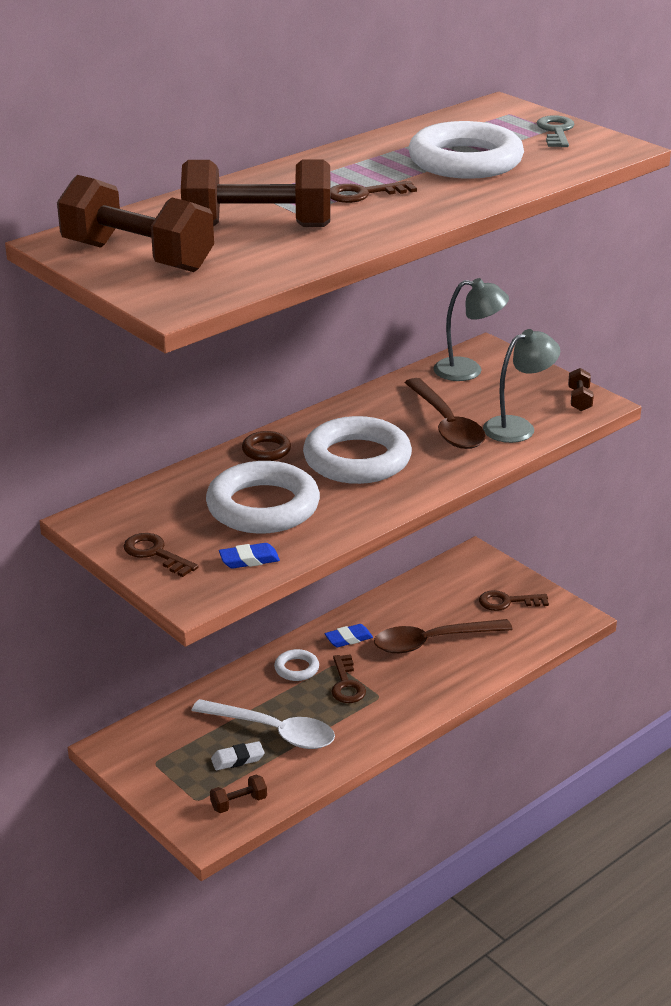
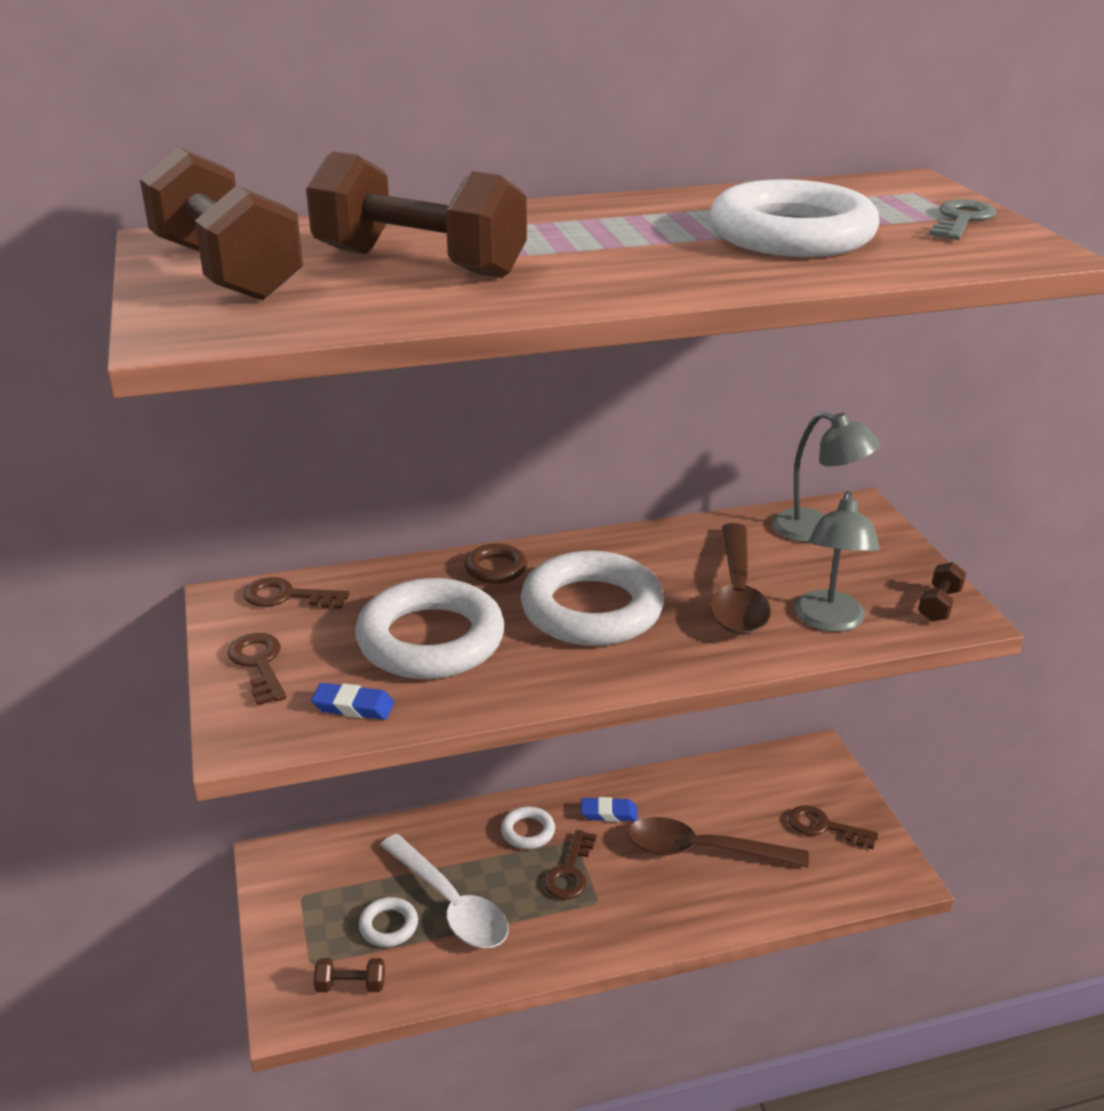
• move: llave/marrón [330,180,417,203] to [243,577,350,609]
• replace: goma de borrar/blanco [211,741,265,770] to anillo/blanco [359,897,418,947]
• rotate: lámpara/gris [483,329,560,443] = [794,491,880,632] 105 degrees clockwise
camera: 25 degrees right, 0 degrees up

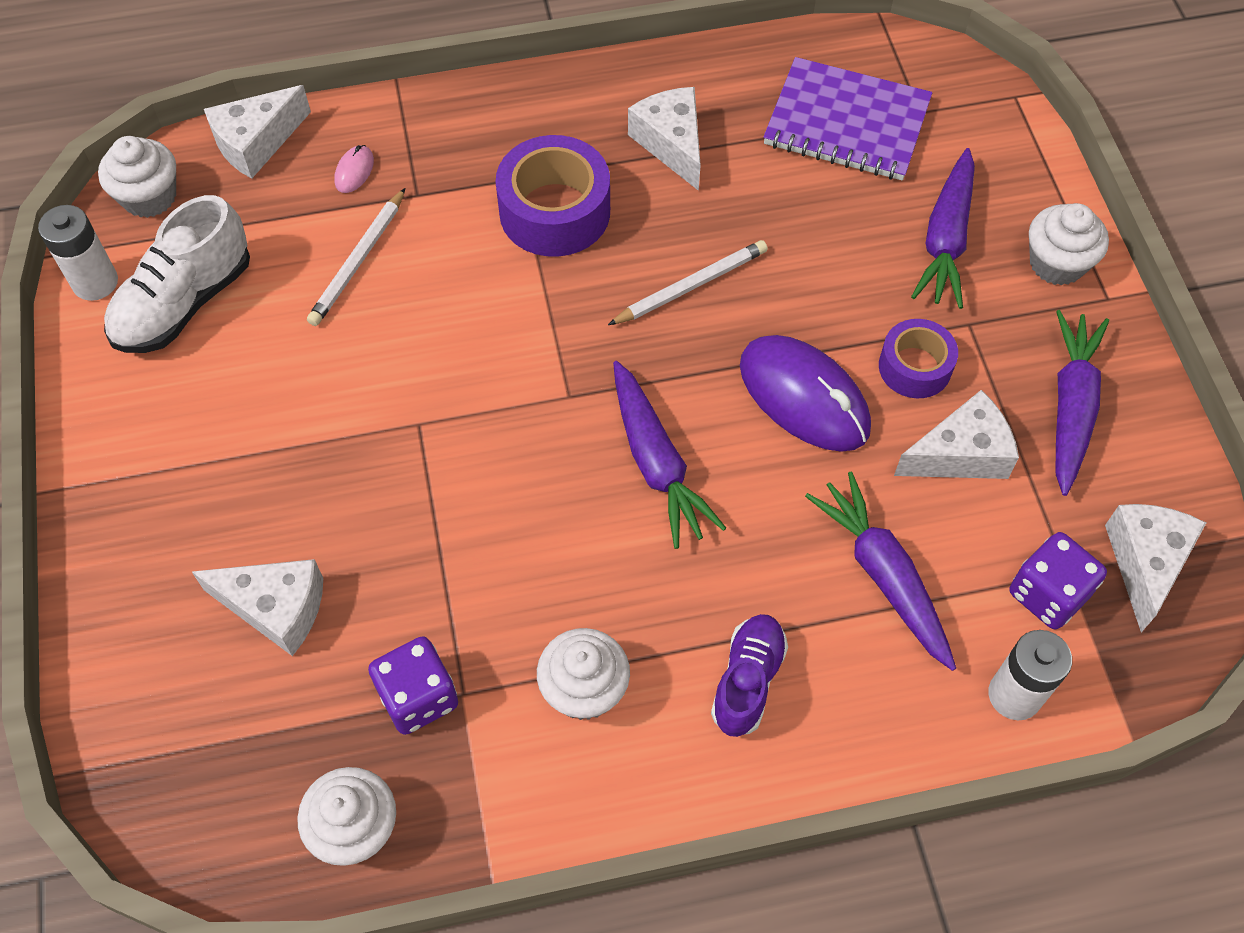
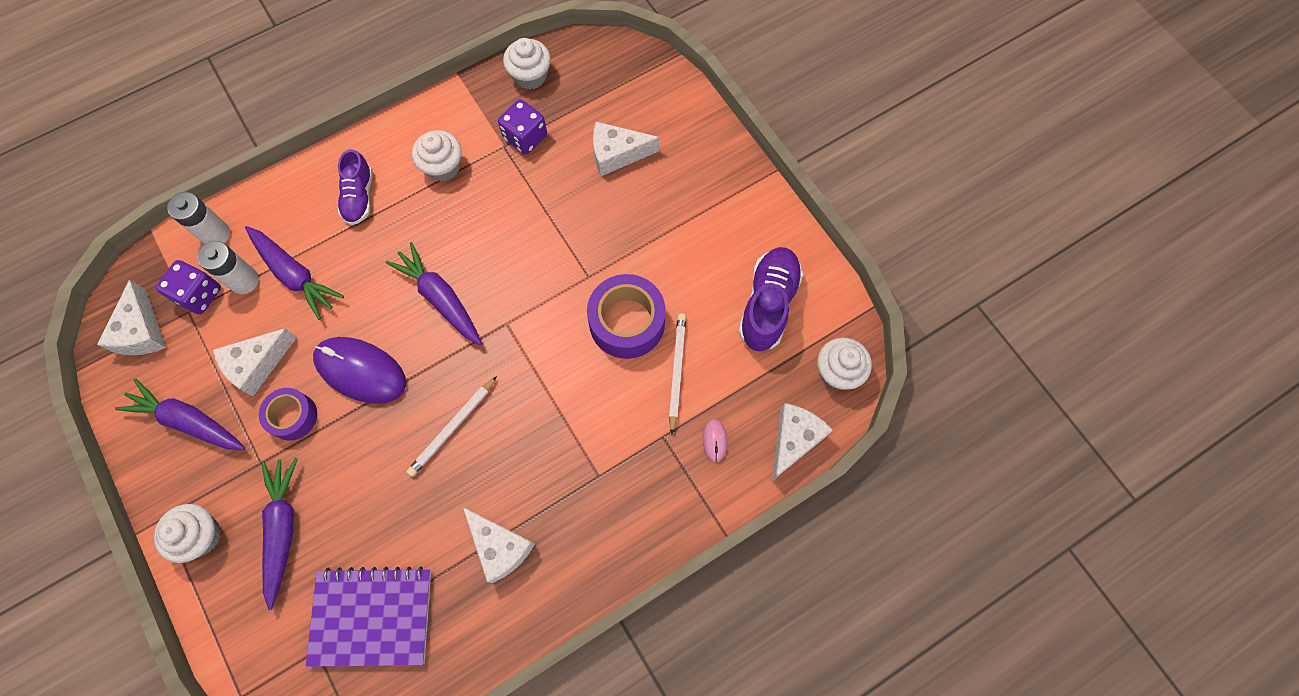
• rotate: zanahoria/morado [1055,310,1109,496] = [115,378,245,450] 120 degrees clockwise
• move: pila/blanco [38,205,118,301] to [197,241,259,294]
• move: cinta adhesiva/morado [496,135,610,257] to [587,274,666,359]
• recolor: zapato/blanco [104,195,250,353] to zapato/morado [738,247,803,351]
camera: 160 degrees right, 10 degrees up

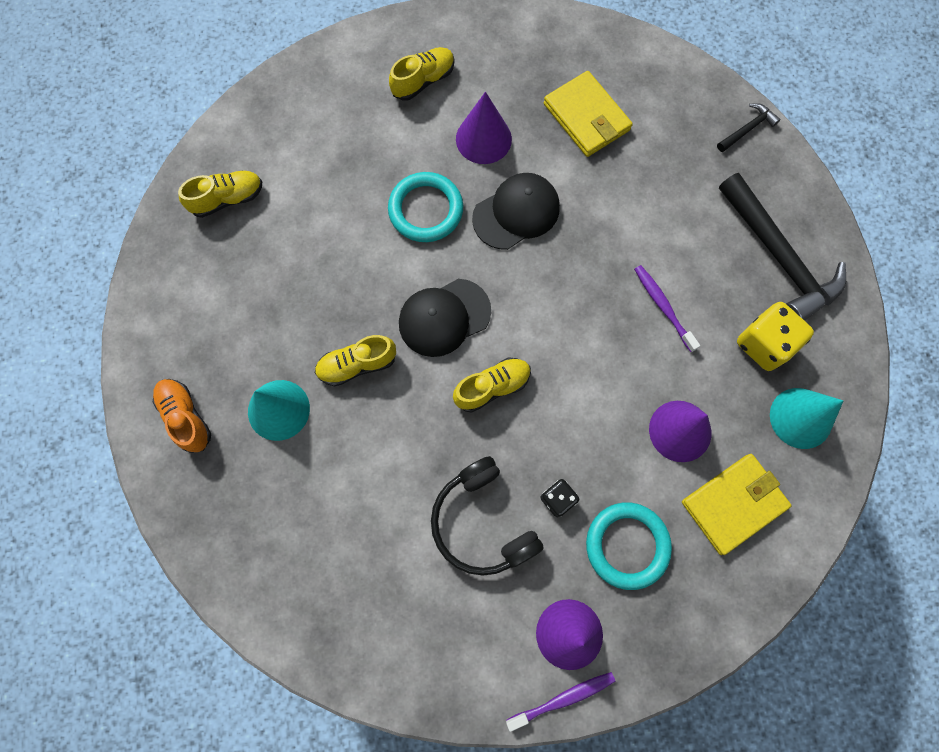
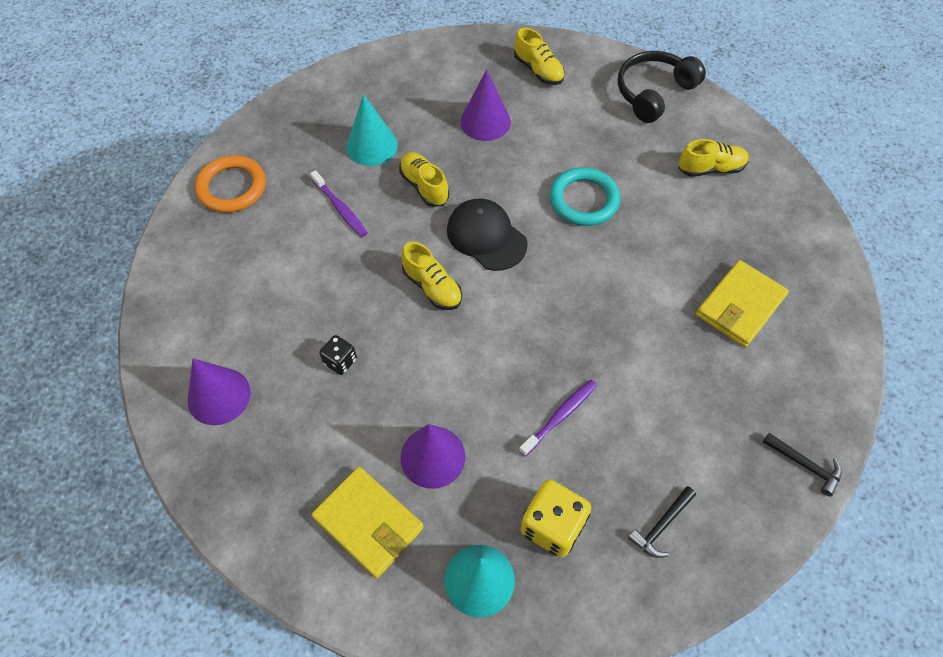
• insert: anillo/naranja [195,155,266,213]
• move: cepillo de dientes/morado [506,672,615,732] to [310,170,368,237]
• move: cono/morado [456,92,512,164] to [460,69,511,141]
• move: auriculares/negro [431,456,544,576] to [618,51,706,123]
• resize: martillo/negro [719,173,846,321] = [628,487,696,558] x0.45
• rotate: zapato/amarillo [389,47,454,101] = [679,139,749,177] 45 degrees counterclockwise
• delete: zapato/naranja [153,379,211,453]
• delete: gorra/negro [472,173,560,250]
• delete: anillo/turquesa [586,502,672,590]
camera: 75 degrees right, 15 degrees down

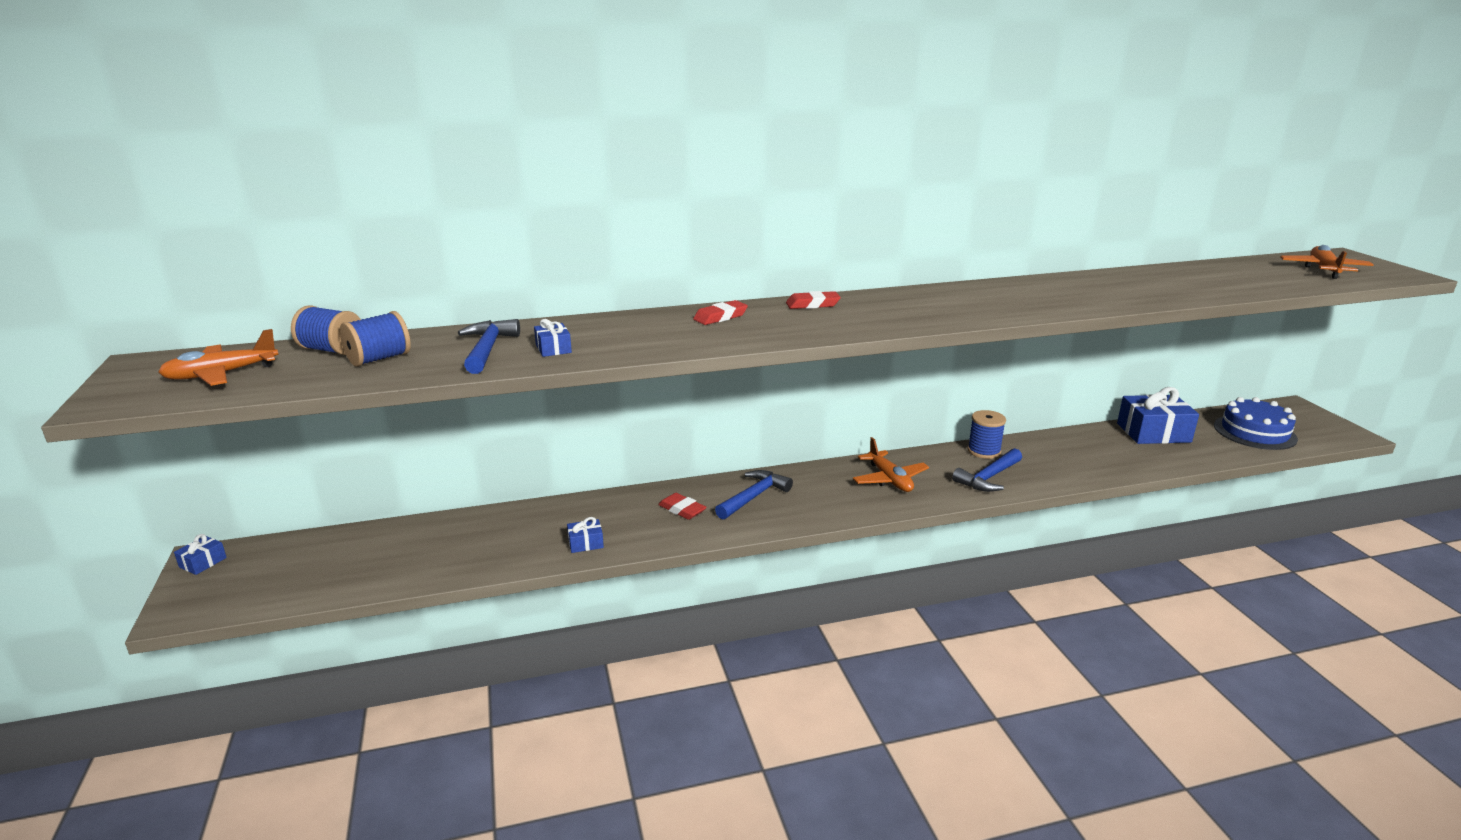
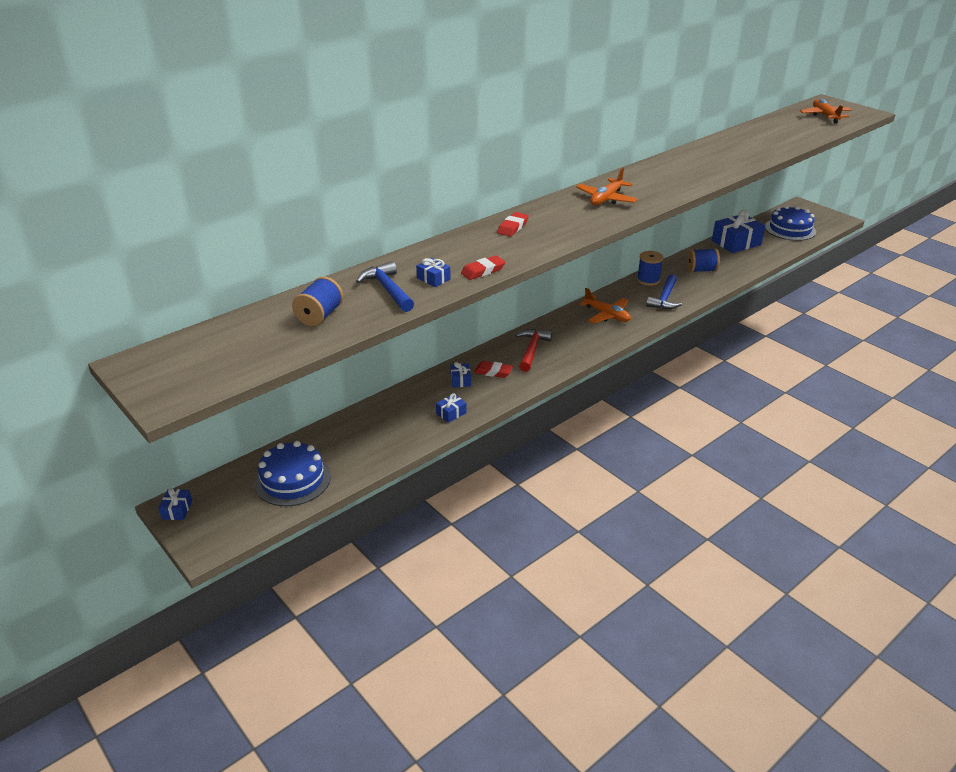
• insert: tarta/azul [254,441,331,506]
• insert: regalo/azul [450,362,471,388]
• move: goma de borrar/rojo [786,291,841,309] to [461,255,505,280]
• recolor: martillo/azul [715,470,793,519] to martillo/rojo [515,329,552,372]
• move: avión/naranja [158,329,279,386] to [576,168,638,205]
• move: carrete/azul [291,305,361,355] to [687,248,720,272]
camera: 25 degrees left, 10 degrees up

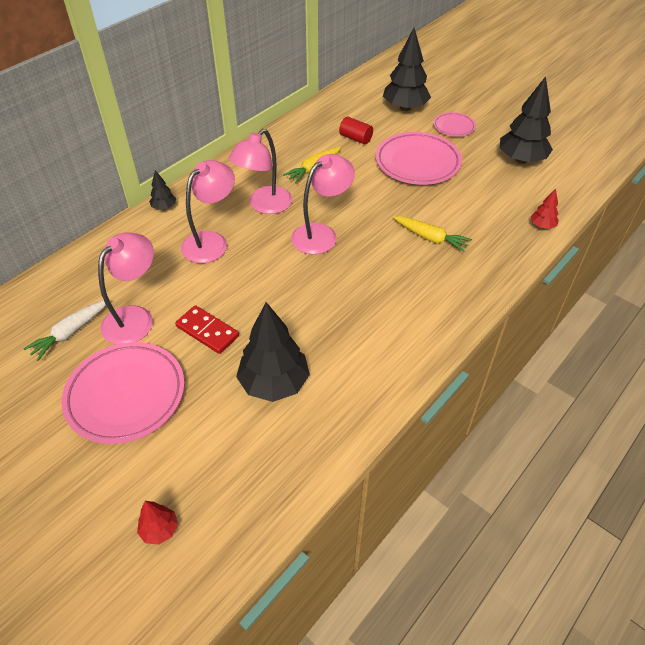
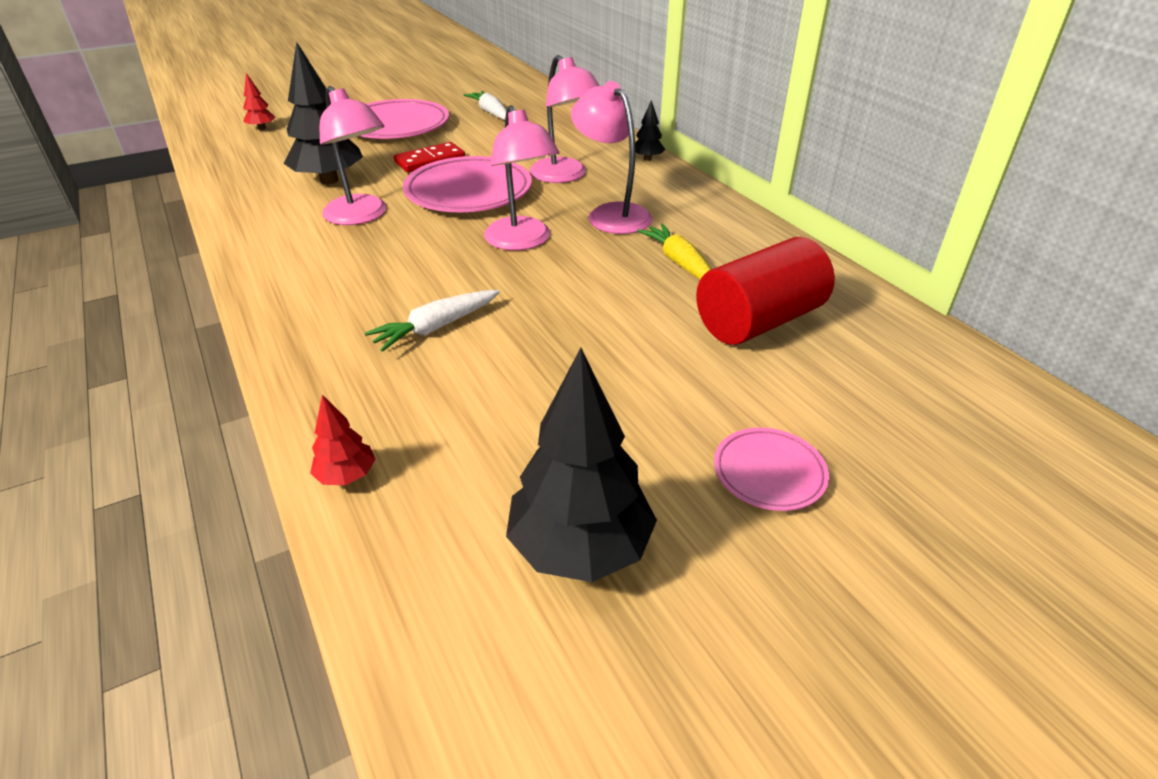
• move: lámpara/rosa [98,232,154,344] to [320,86,387,225]
• recolor: zanahoria/amarillo [393,216,472,252] to zanahoria/blanco [365,290,500,352]
• move: plato/rosa [376,132,462,185] to [403,156,532,212]
• resize: cilindro/rojo [339,117,373,144] = [696,237,835,345] x1.94
• delete: árbol/negro [383,28,431,111]
camera: 110 degrees right, 10 degrees down

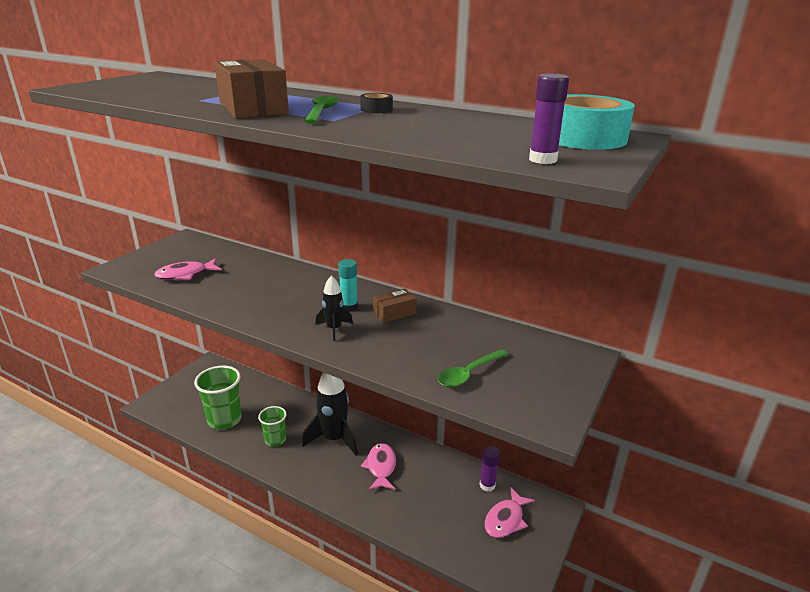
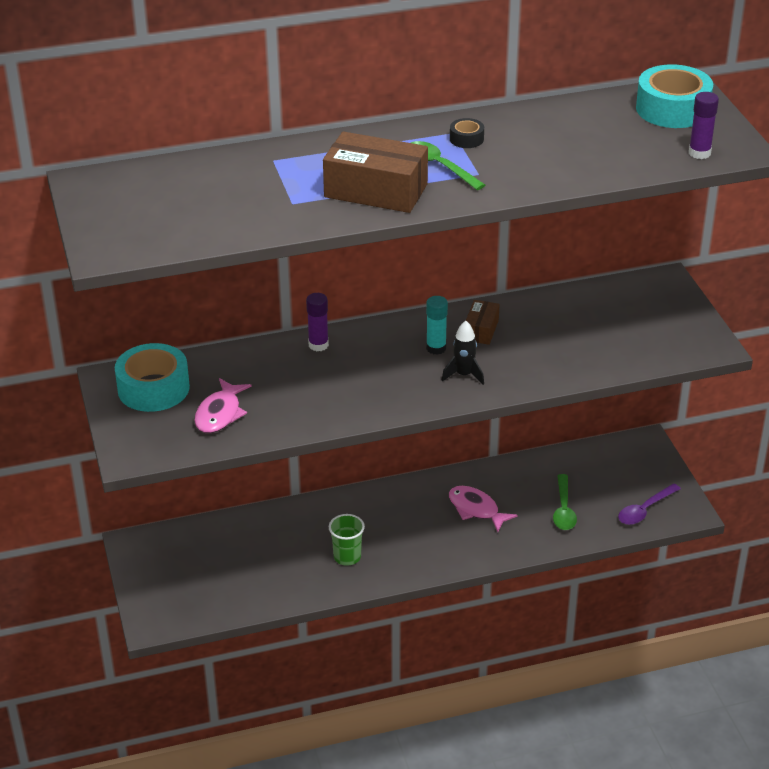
• insert: cinta adhesiva/turquesa [115,343,190,412]
• move: barra de pegamento/morado [480,446,500,492] to [306,293,329,351]
• move: cuchara/verde [438,349,508,387] to [553,474,577,530]
• insert: cuchara/morado [618,483,681,525]
• delete: vaso/verde [194,365,242,430]
• delete: cohete/negro [302,372,358,455]
• delete: pez/rosa [485,488,535,538]
camera: 45 degrees left, 10 degrees up

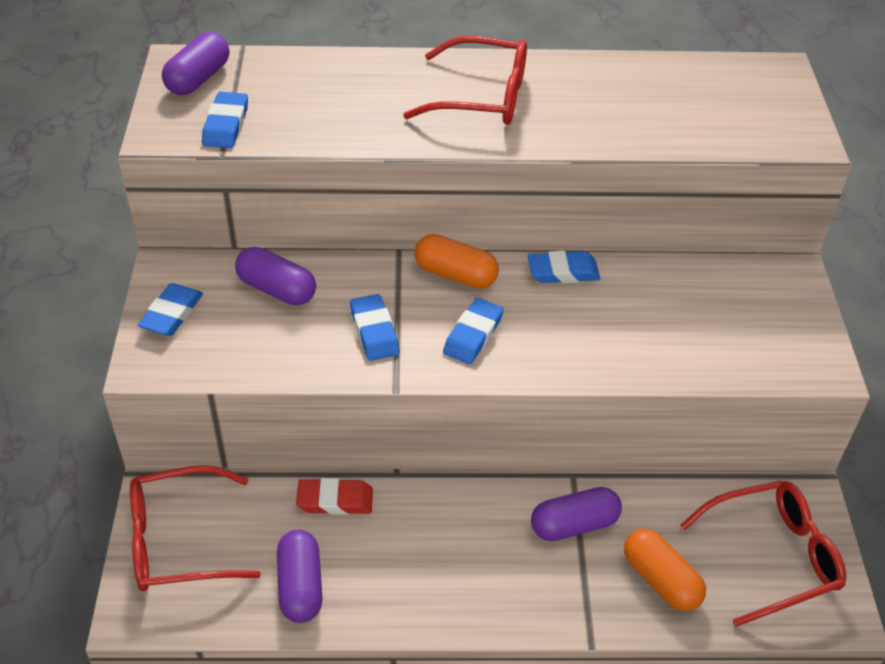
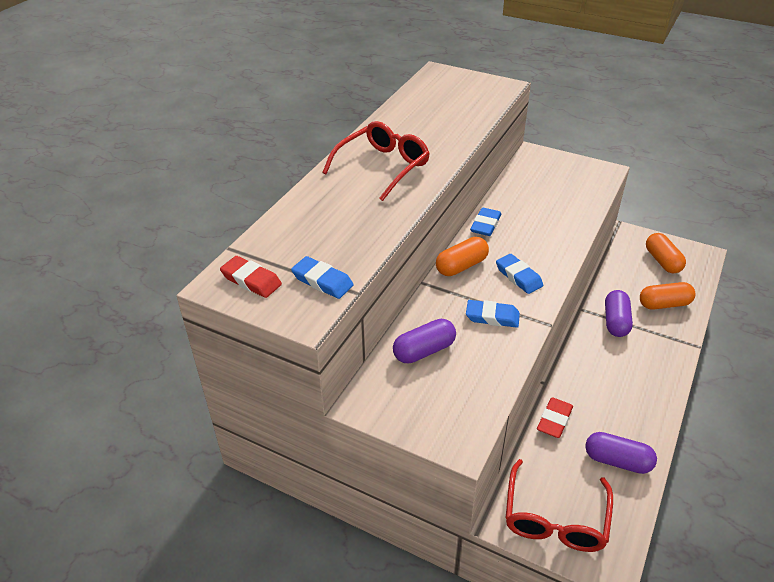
• replace: cápsula/morado [162,32,229,95] to goma de borrar/rojo [220,256,282,298]
• replace: gafas/rojo [680,480,846,627] to cápsula/naranja [646,233,686,273]
• delete: goma de borrar/azul [138,283,203,336]
camera: 60 degrees left, 5 degrees down

